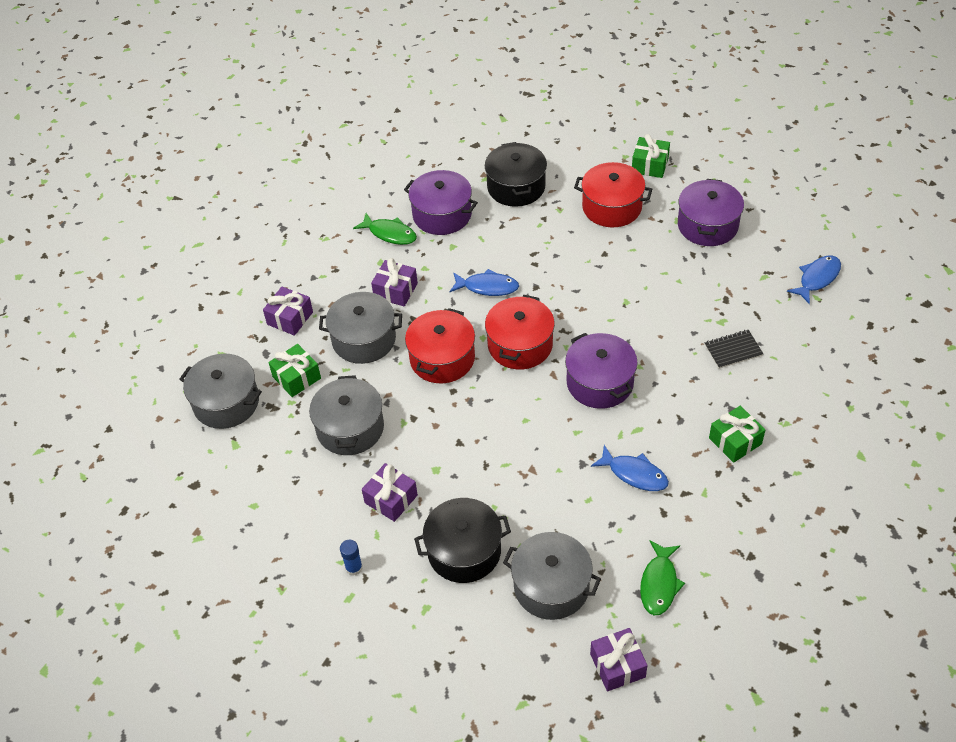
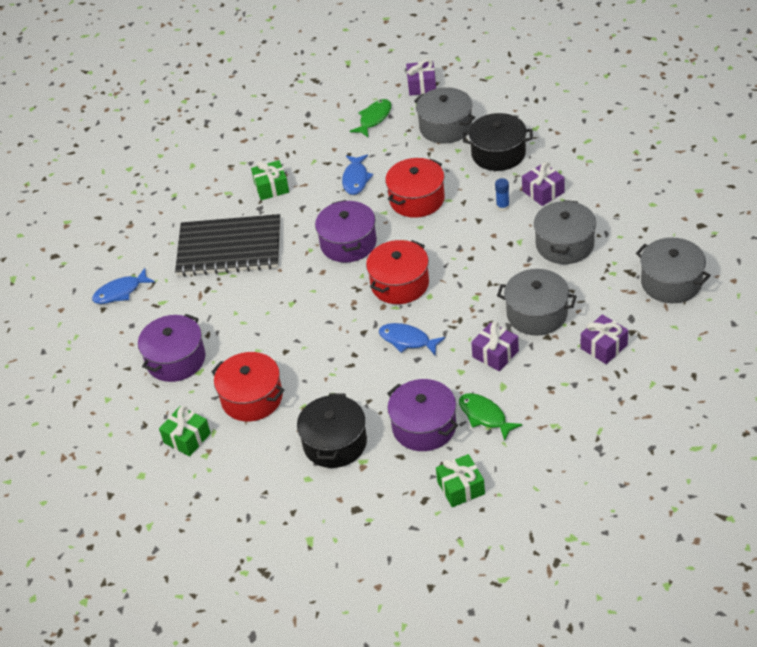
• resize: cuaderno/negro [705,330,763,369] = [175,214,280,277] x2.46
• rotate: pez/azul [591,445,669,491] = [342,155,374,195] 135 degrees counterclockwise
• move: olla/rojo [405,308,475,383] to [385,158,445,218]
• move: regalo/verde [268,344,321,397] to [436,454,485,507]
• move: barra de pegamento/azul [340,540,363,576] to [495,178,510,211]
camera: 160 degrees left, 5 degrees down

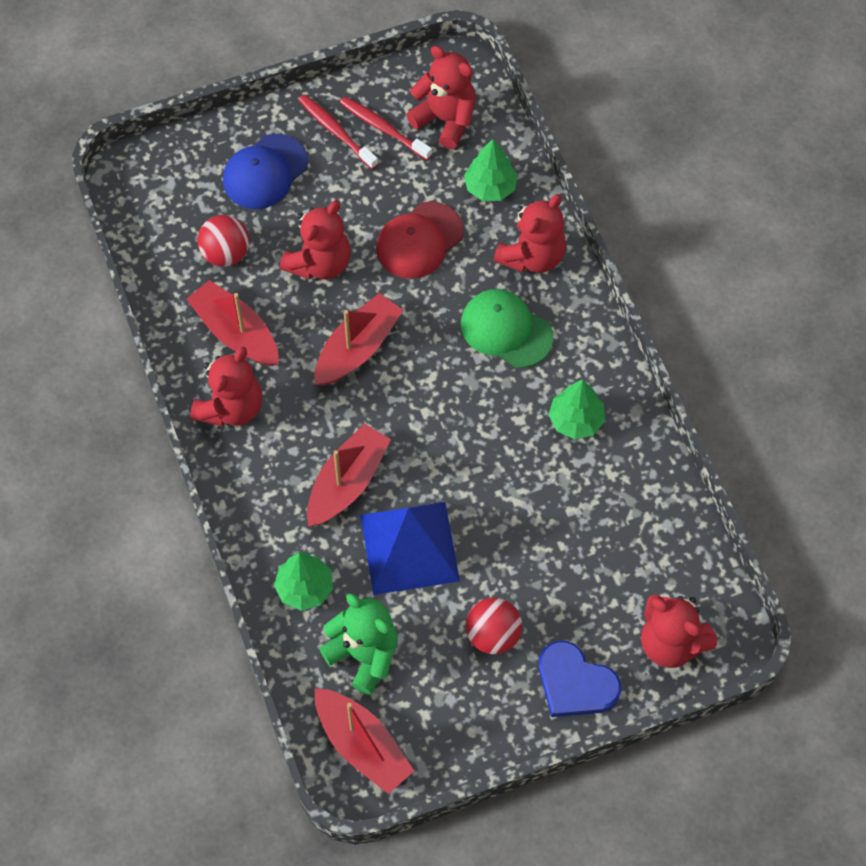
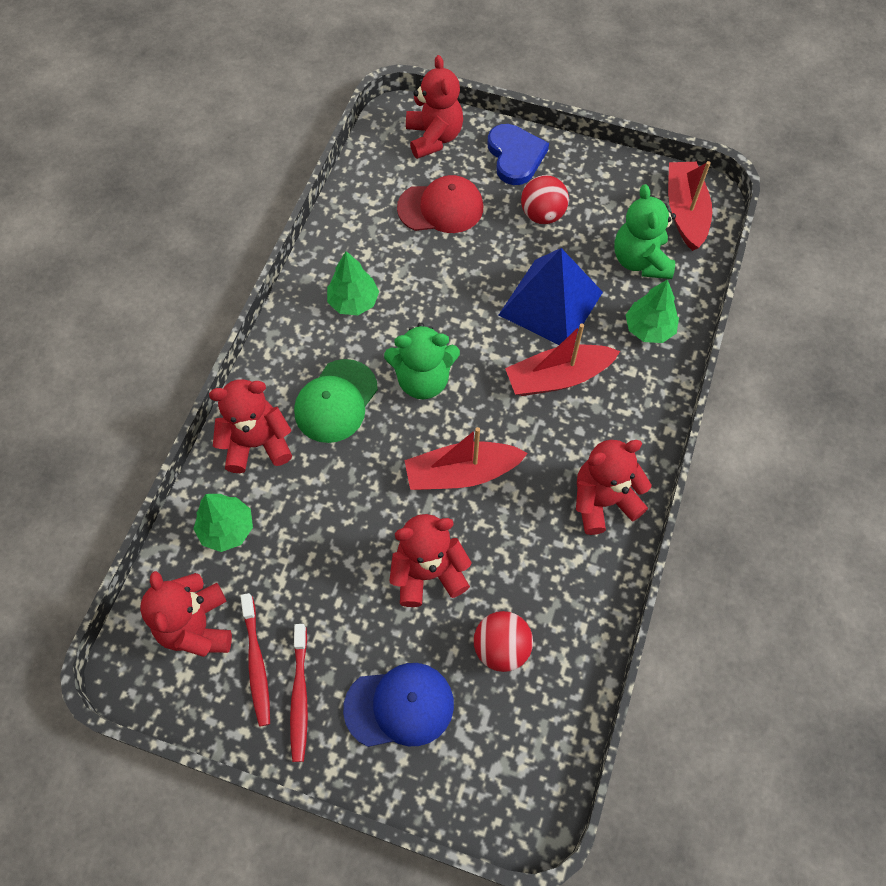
• rotate: gorra/verde [461,289,554,368] = [294,359,378,443] 45 degrees clockwise
• insert: osito/verde [384,323,460,399]
• move: gorra/rojo [376,202,464,279] to [397,175,483,233]
• delete: barco/rojo [186,280,279,366]
camera: 140 degrees left, 0 degrees up

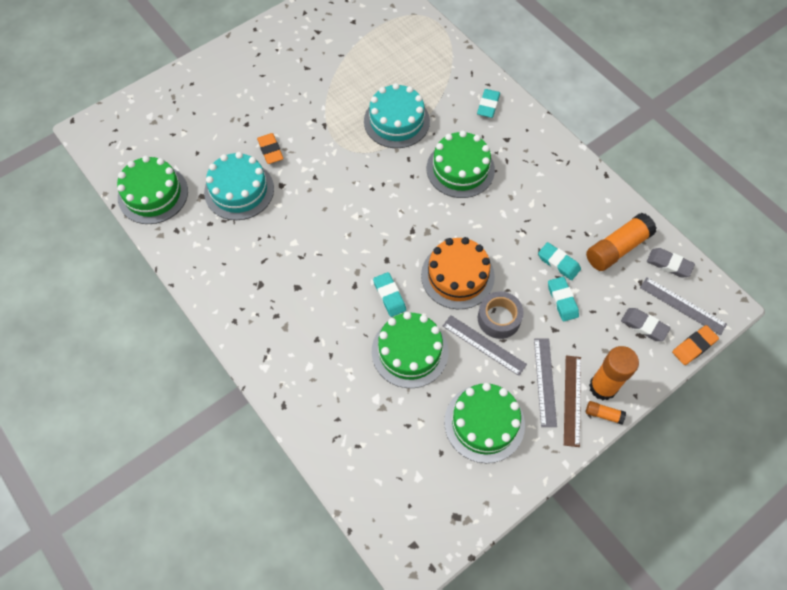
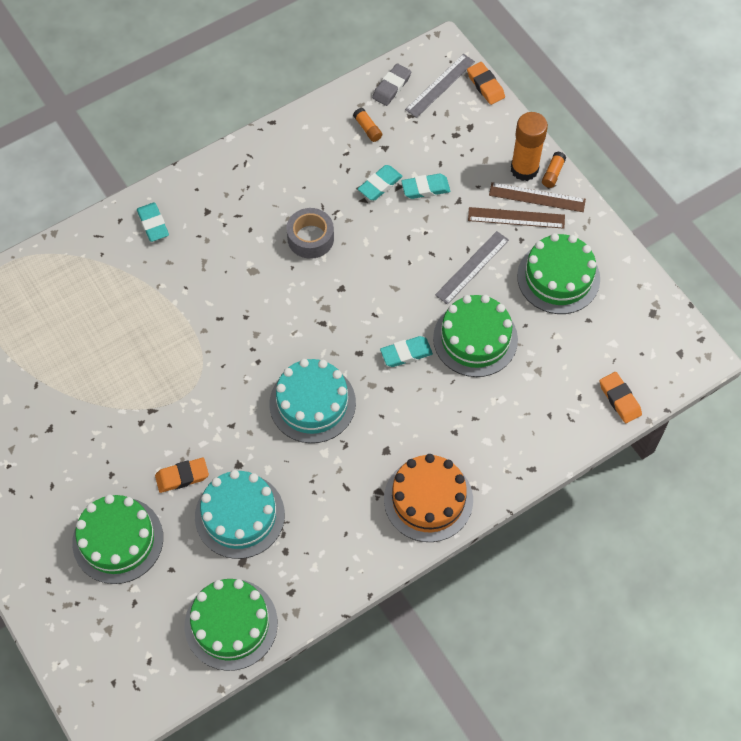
• move: tarta/verde [427,131,495,198] to [72,494,163,584]
• rotate: goma de borrar/turquesa [477,89,500,118] = [137,203,169,242] 45 degrees clockwise
• move: tarta/turquesa [364,83,430,148] to [269,359,356,443]
• move: cinta adhesiva/gris [478,291,524,339] to [286,208,334,259]
• resize: barra de pegamento/naranja [586,213,657,271] = [353,108,382,142] x0.47
• move: tarta/naranja [421,237,495,309] to [384,454,473,542]
• recolor: regla/gris [534,338,557,427] to regla/marrón [468,207,565,229]
• insert: goma de borrar/naranja [600,372,642,423]
• delete: goma de borrar/gris [621,308,670,341]
camera: 85 degrees left, 0 degrees up

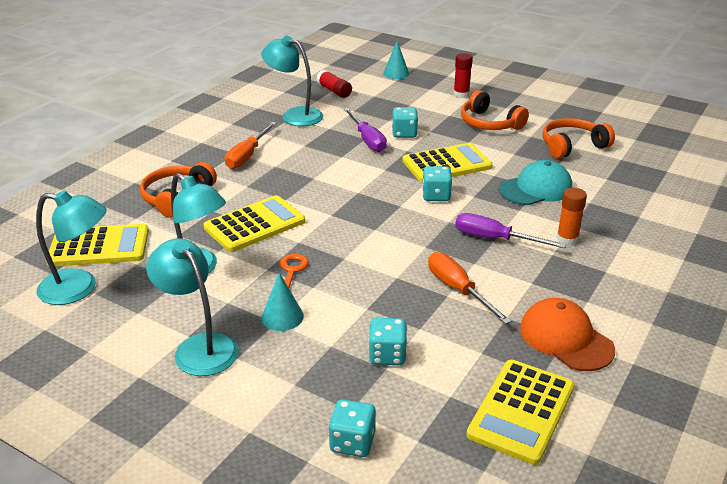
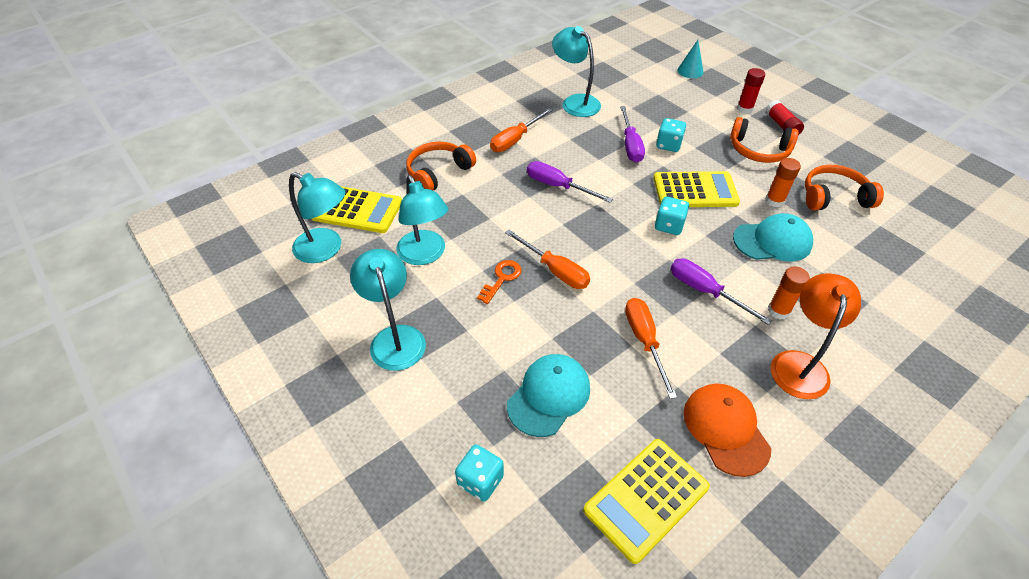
• insert: destornillador/naranja [505,230,590,289]
• replace: dado/turquesa [369,318,407,365] to gorra/turquesa [507,354,590,437]
• insert: destornillador/morado [527,161,613,203]
• rotate: auriculares/naranja [461,90,529,130] = [730,117,799,163] 45 degrees counterclockwise
• insert: barra de pegamento/naranja [765,158,801,208]
• move: barra de pegamento/rojo [316,70,352,98] to [766,100,804,134]
• insert: lámpara/naranja [771,273,861,399]
• delete: calculadora/amarillo [203,195,305,252]
• delete: cono/turquesa [261,273,304,331]
camera: 20 degrees right, 15 degrees up

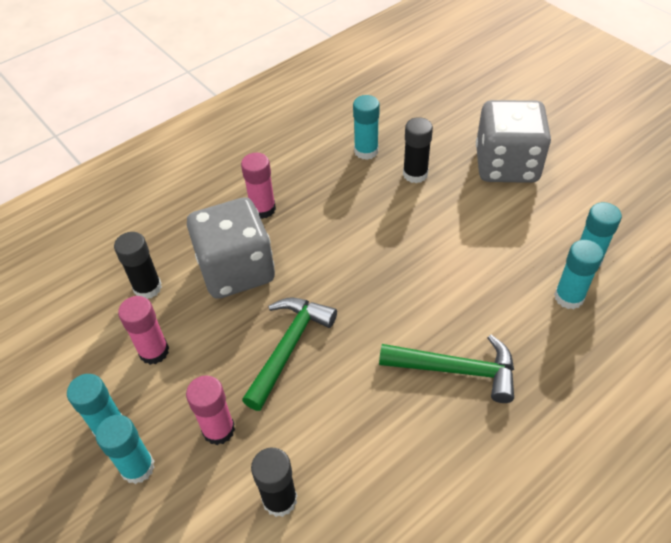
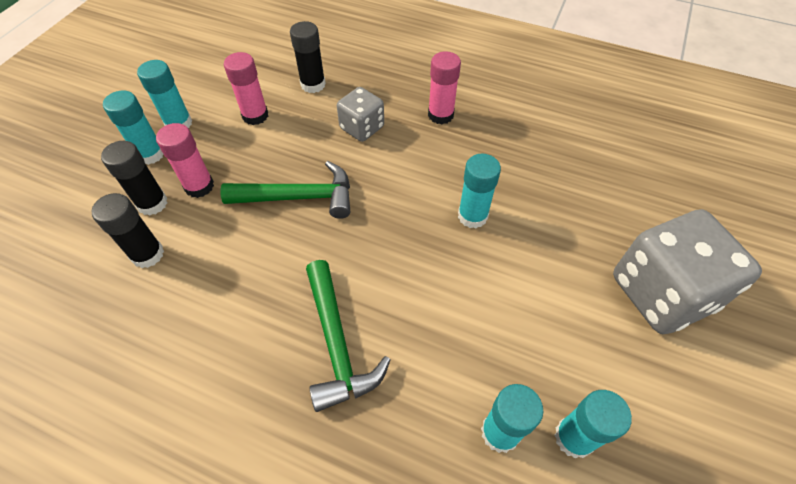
• move: barra de pegamento/negro [403,117,433,183] to [101,141,168,216]
• resize: dado/gris [187,197,275,299] = [337,87,384,142] x0.54
• move: barra de pegamento/turquesa [353,95,380,160] to [458,154,501,229]
camera: 60 degrees right, 5 degrees up

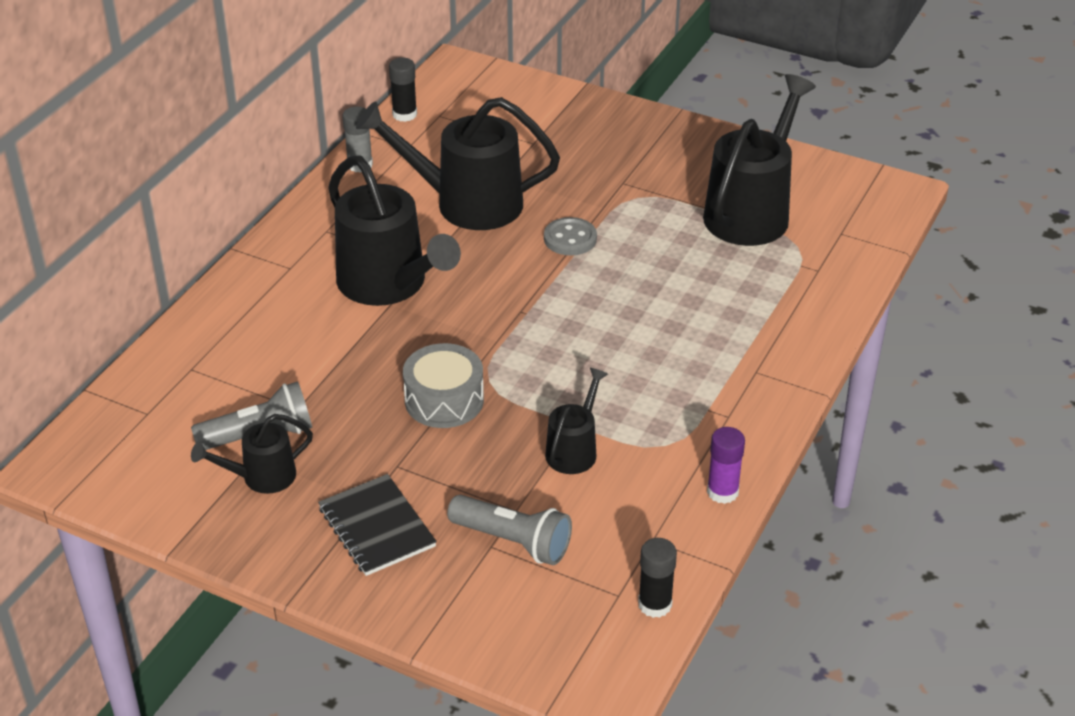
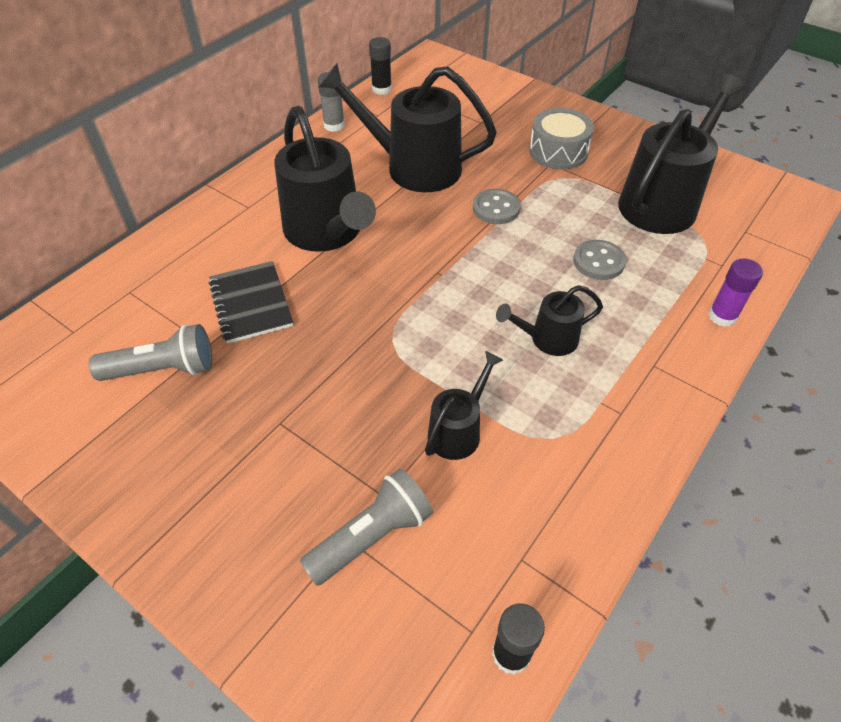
• move: cuaderno/negro [318,474,437,576] to [209,261,293,344]
• rotate: lámpara de mano/gris [447,495,572,565] = [300,468,433,586] 75 degrees counterclockwise
• move: regadera/negro [191,414,313,494] to [496,285,603,356]
• move: tambor/gris [403,343,484,428] to [529,108,594,170]
• insert: botón/gris [573,240,626,280]
• move: barra de pegamento/morado [707,427,745,504] to [709,258,763,327]
camera: 10 degrees right, 10 degrees up

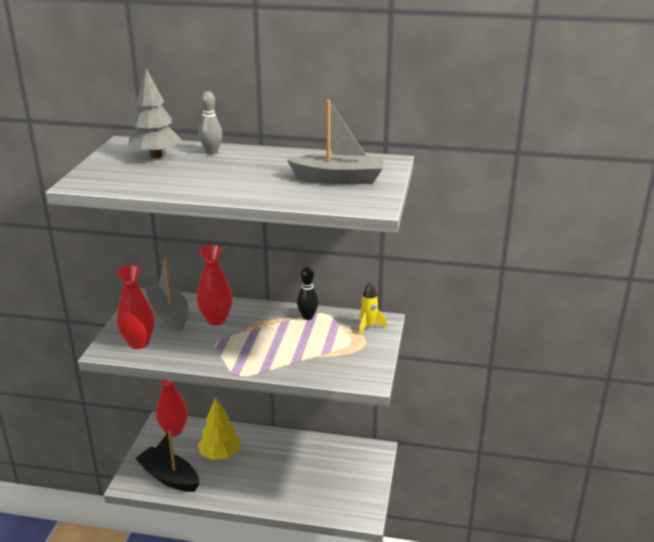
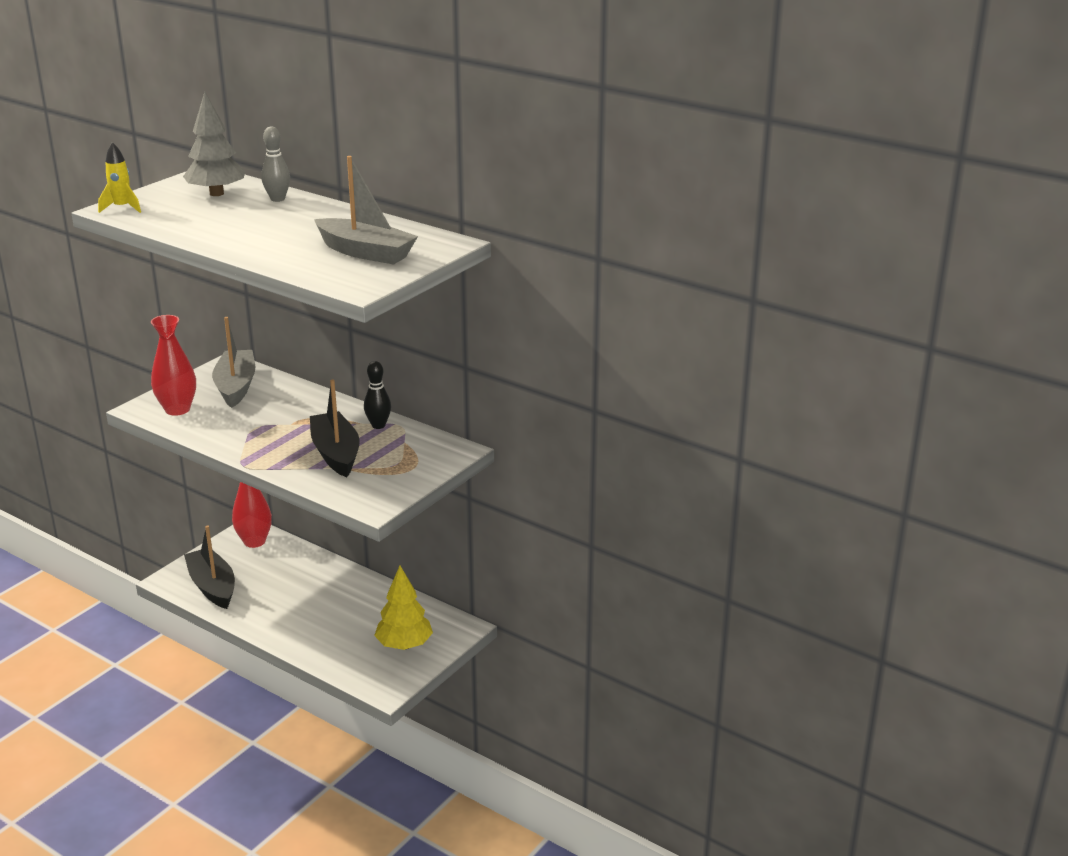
• move: cohete/amarillo [359,282,387,335] to [98,142,141,213]
• insert: barco/negro [310,379,360,477]
• move: árbol/amarillo [198,397,241,460] to [374,566,433,650]
• delete: florero/rojo [197,245,233,326]
camera: 25 degrees right, 0 degrees up

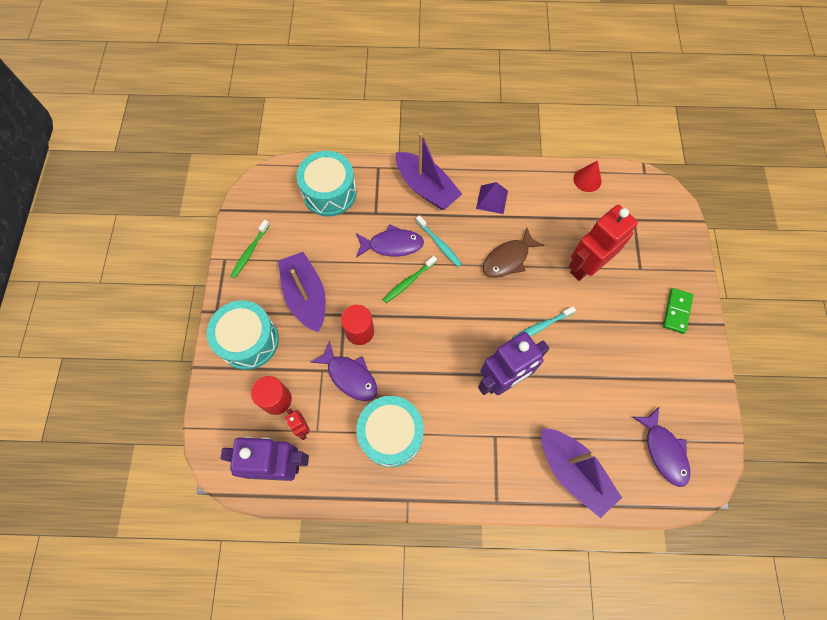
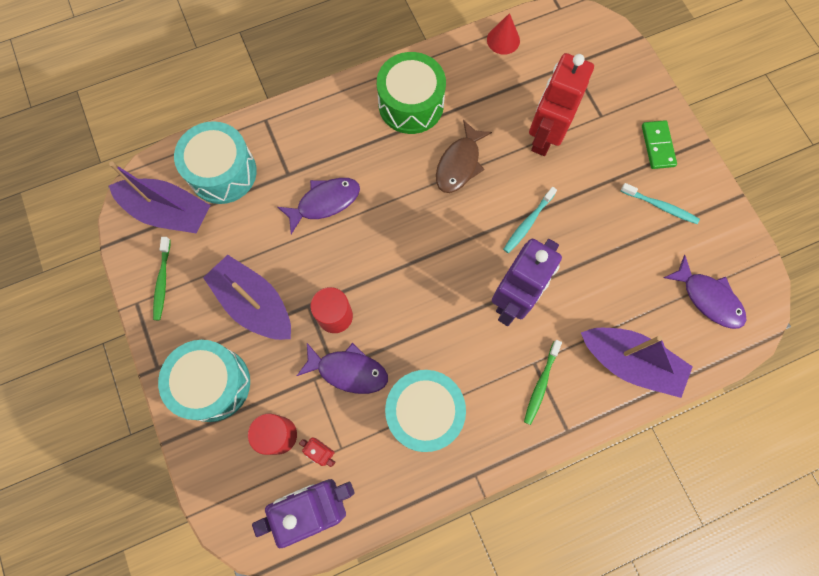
• move: barco/morado [396,132,462,210] to [109,161,210,234]
• replace: pirámide/morado [476,182,508,214] to tambor/verde [377,52,446,134]
• move: cepillo de dientes/verde [383,256,437,303] to [524,340,562,425]
• move: cepillo de dientes/turquesa [416,215,462,267] to [621,183,700,224]
camera: 25 degrees left, 5 degrees up

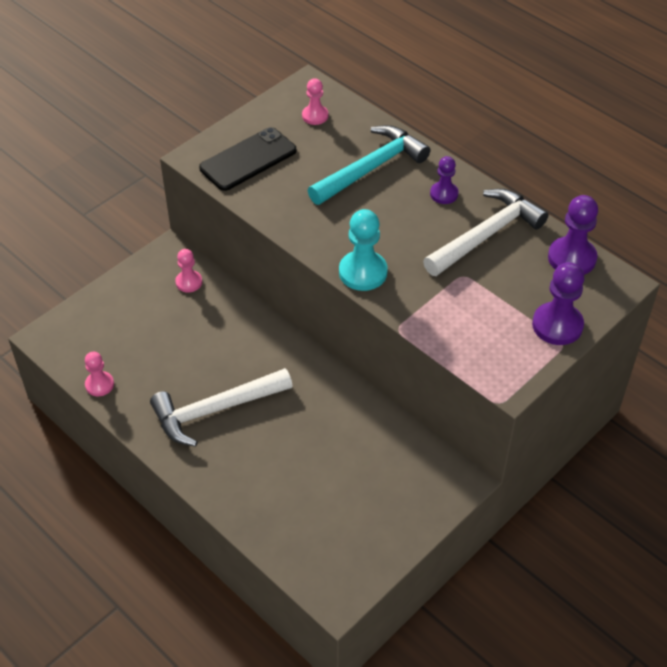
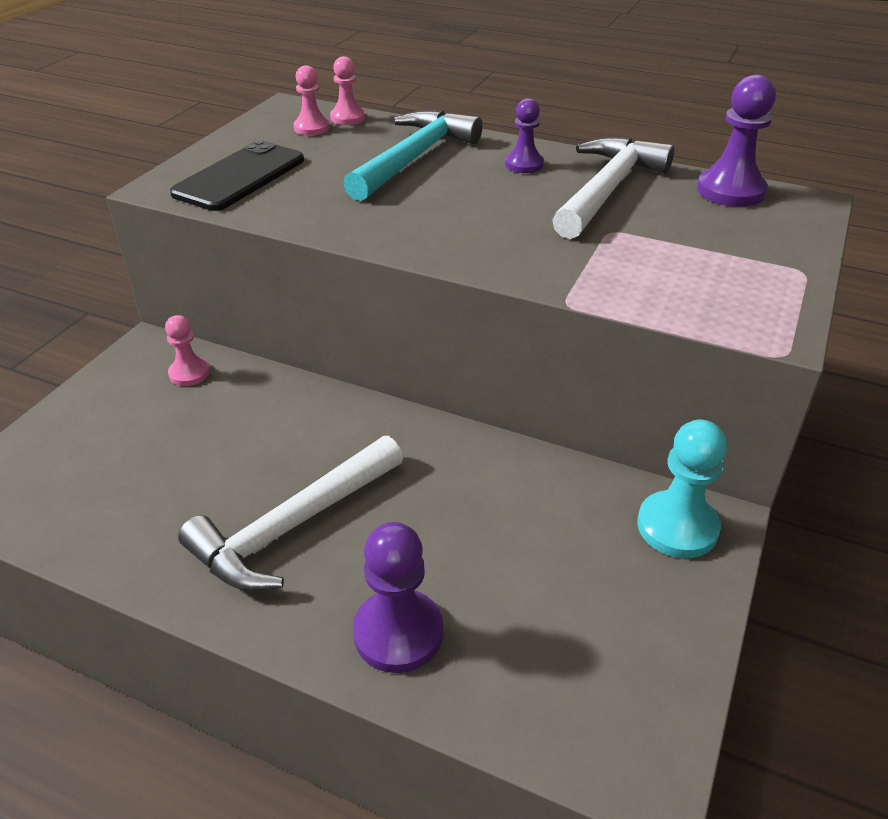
• move: peón/rosa [85,352,114,396] to [330,56,365,125]
• move: peón/morado [532,262,585,345] to [353,522,443,673]
• move: peón/turquesa [339,209,388,291] to [637,420,727,558]
camera: 20 degrees left, 10 degrees down

